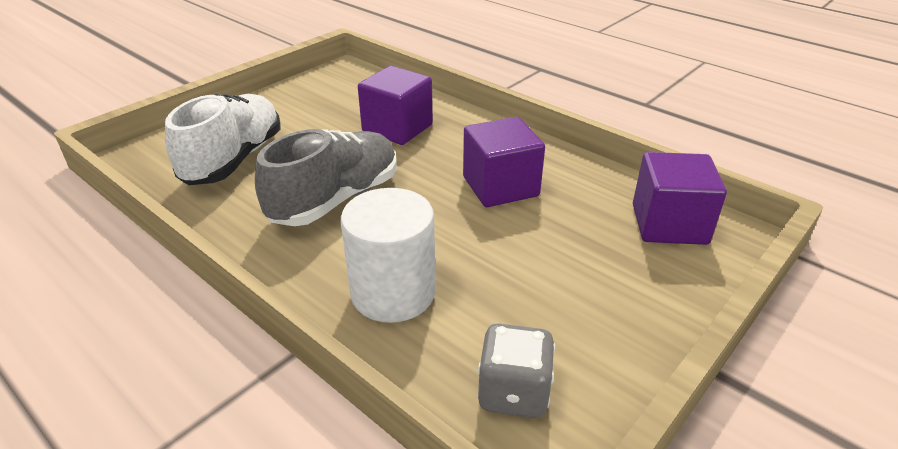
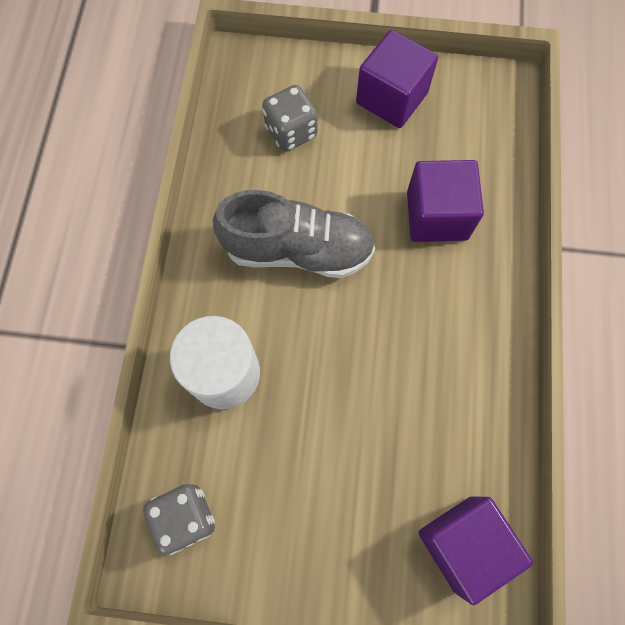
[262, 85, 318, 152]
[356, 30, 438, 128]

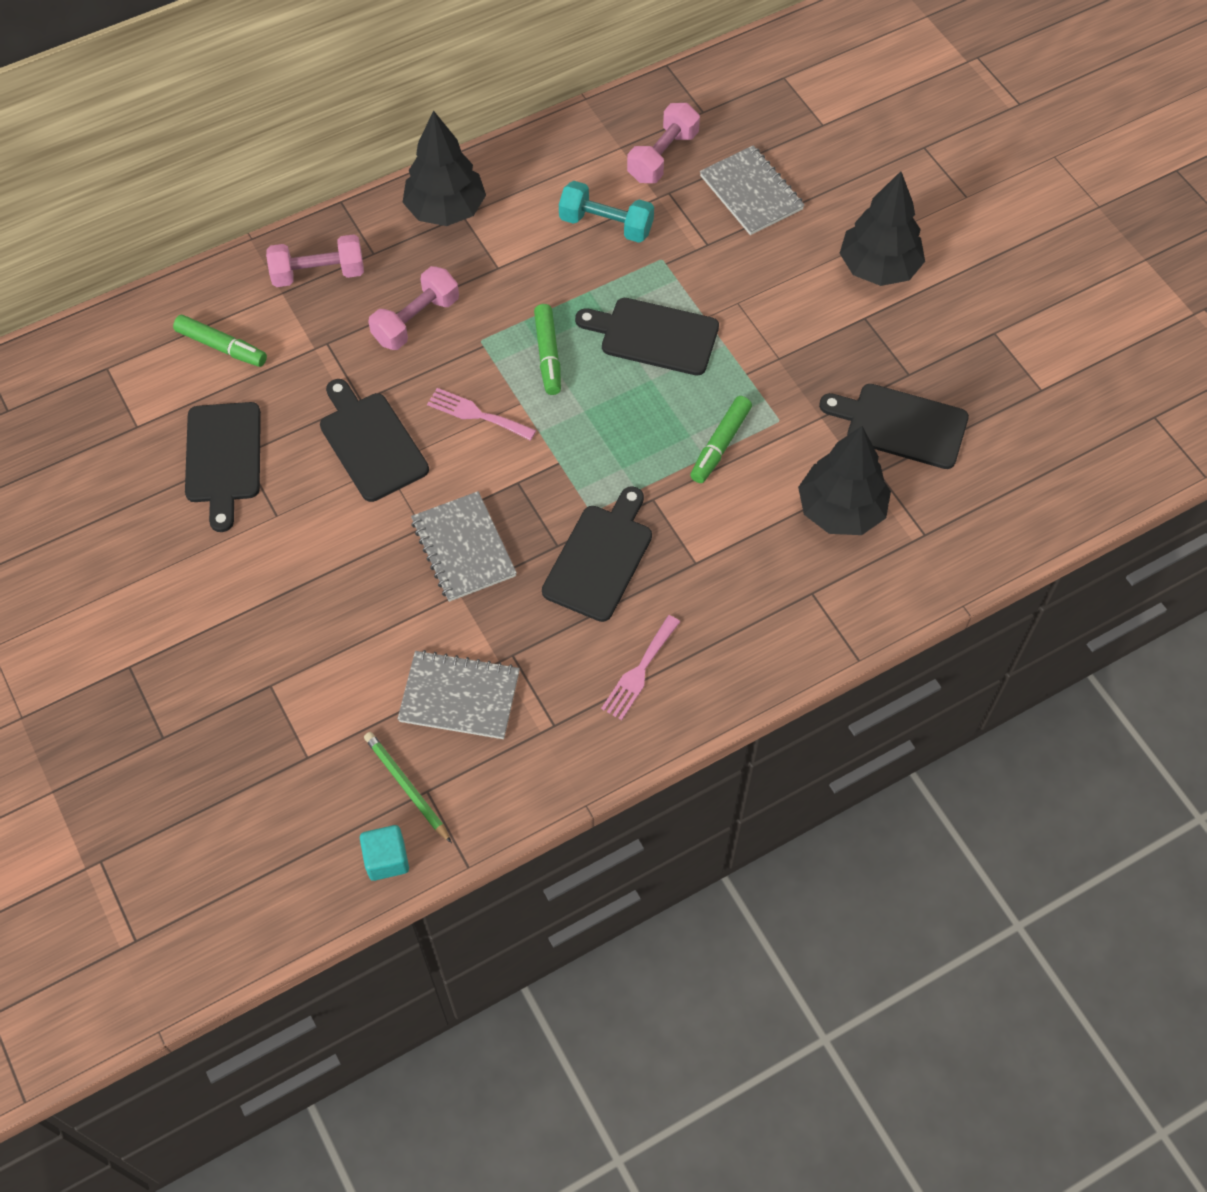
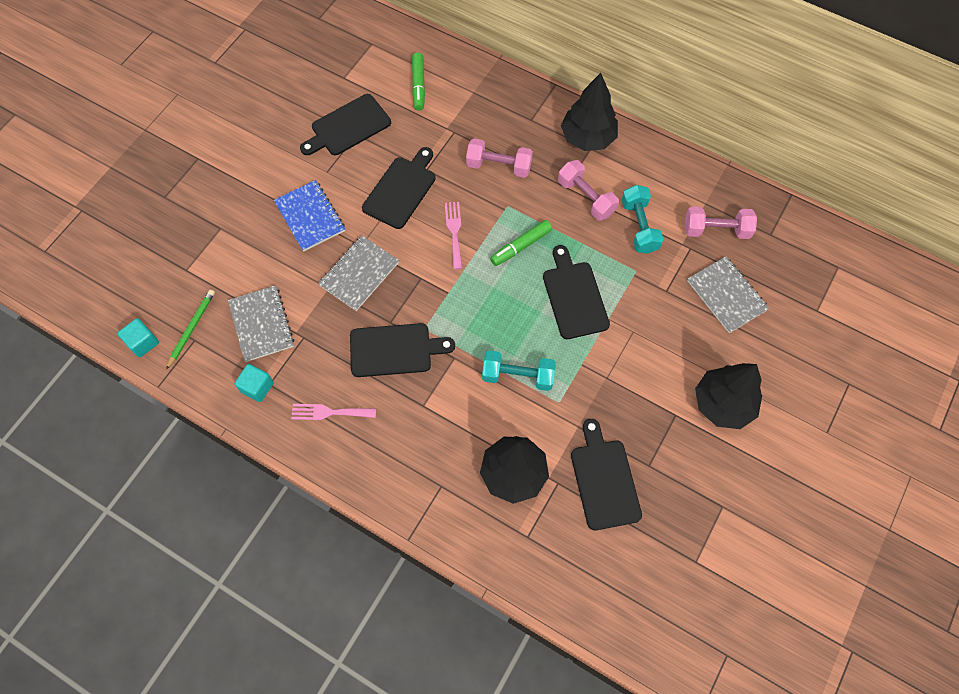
[558, 160, 619, 221]
[482, 350, 556, 391]
[687, 256, 769, 333]
[235, 364, 274, 402]
[274, 180, 345, 252]

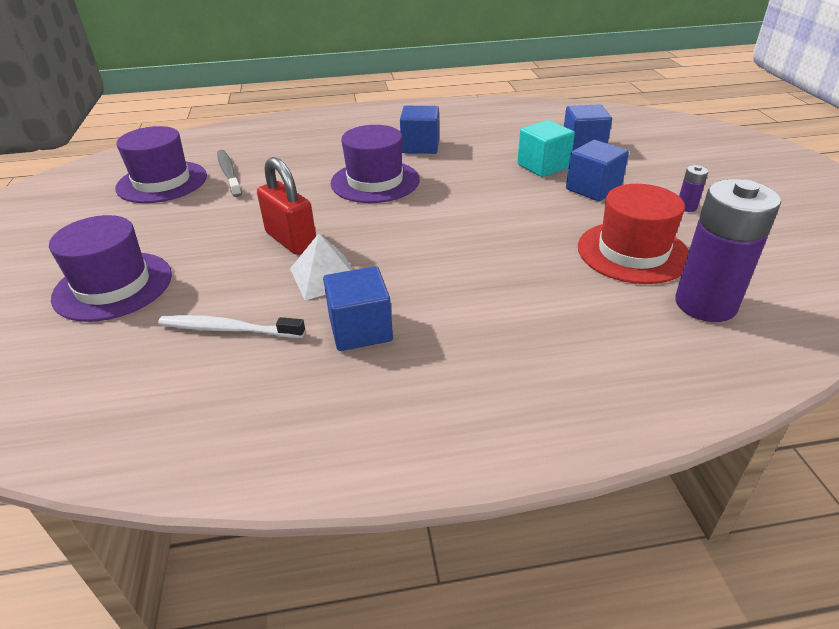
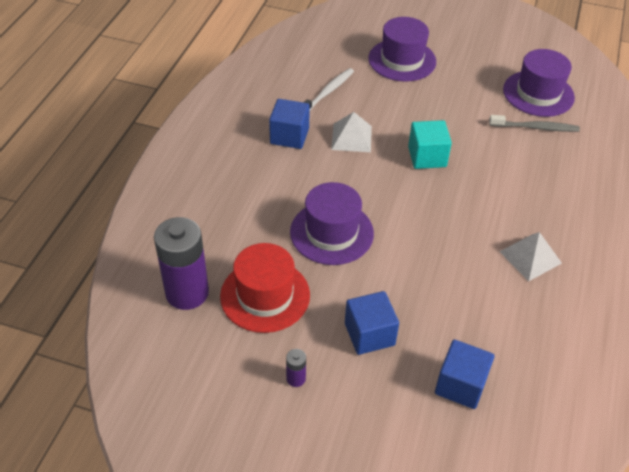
[257, 157, 316, 255] (first image)
[290, 182, 374, 265]
[499, 232, 562, 281]
[408, 120, 452, 169]

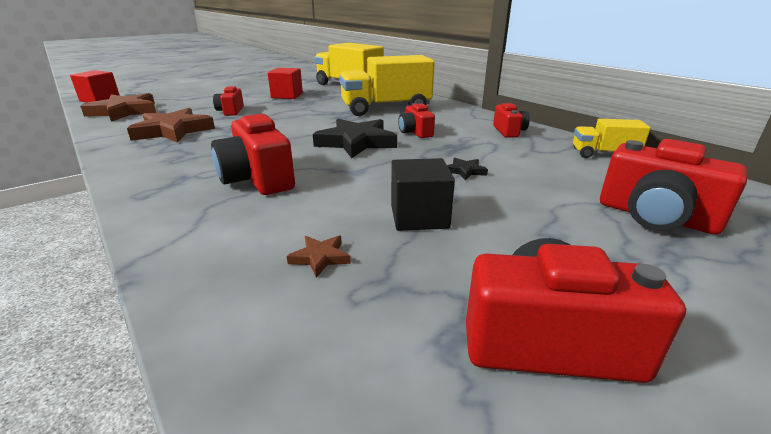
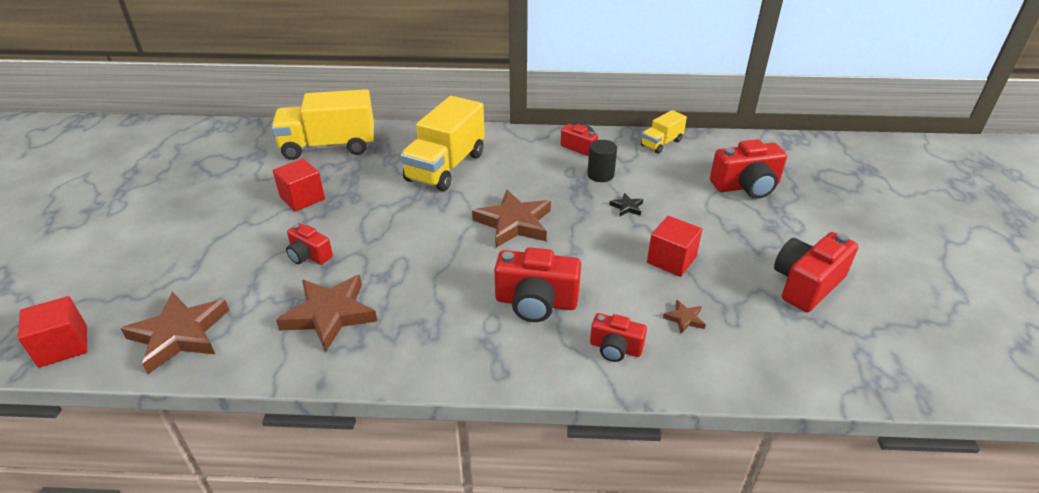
[472, 190, 551, 247]
[647, 216, 702, 277]
[590, 313, 647, 362]
[587, 140, 617, 182]

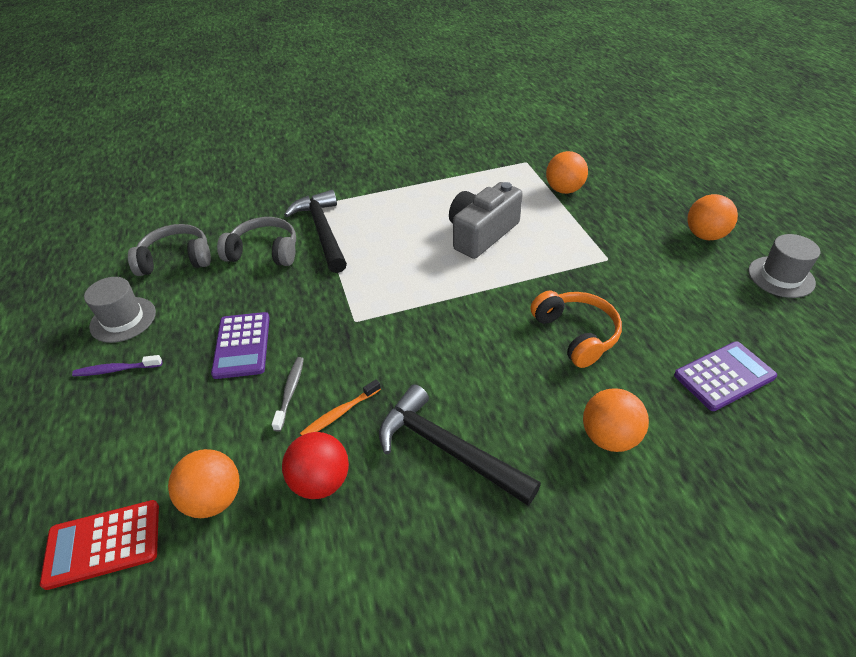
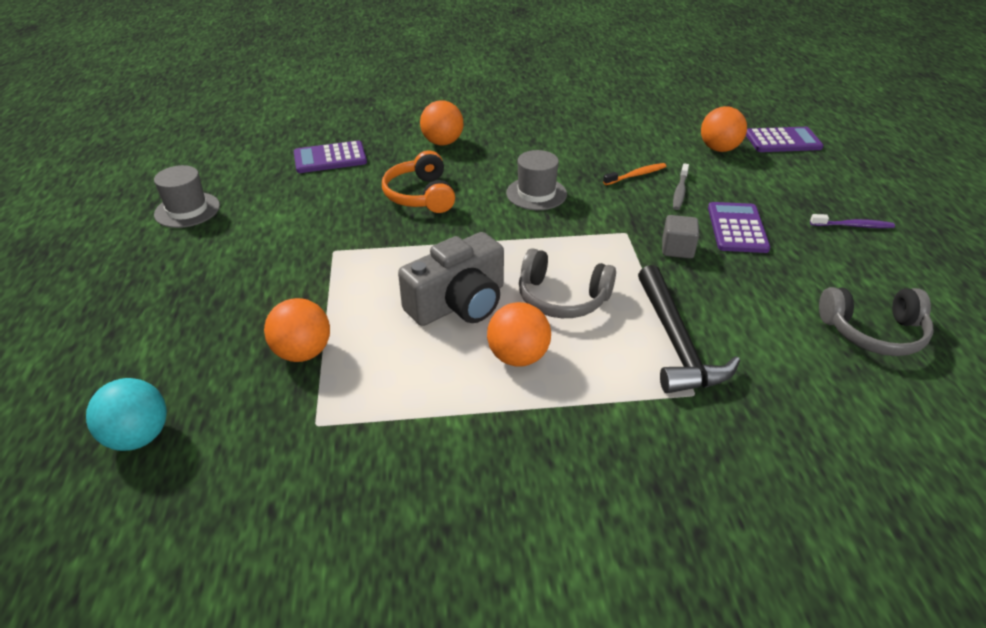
[746, 127, 824, 152]
[506, 150, 567, 210]
[519, 248, 616, 318]
[282, 432, 349, 499] (first image)
[379, 384, 541, 506] (first image)
[487, 302, 551, 367]
[86, 378, 167, 451]
[662, 215, 699, 258]

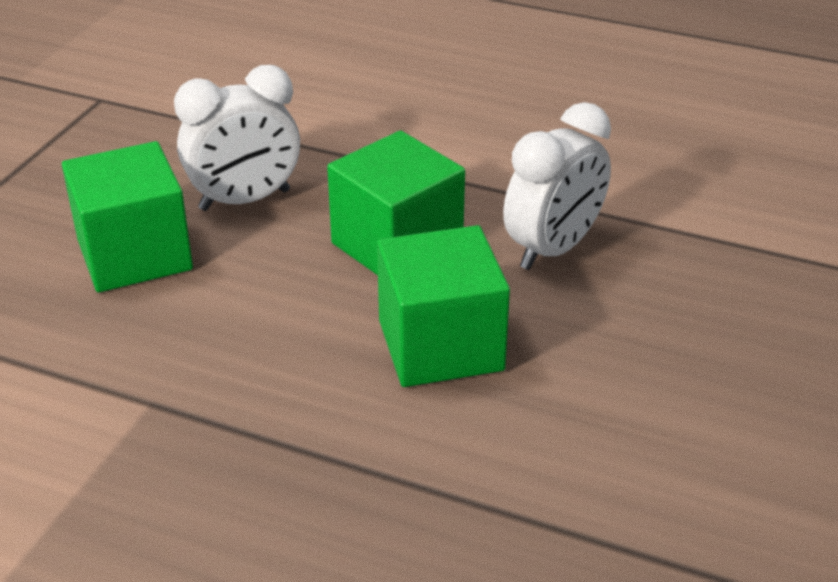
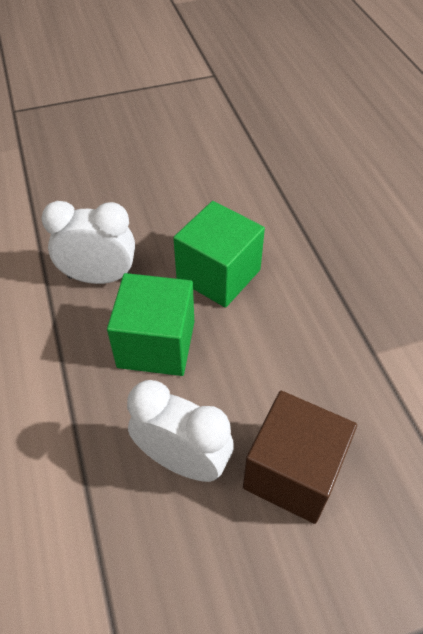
[243, 391, 357, 524]

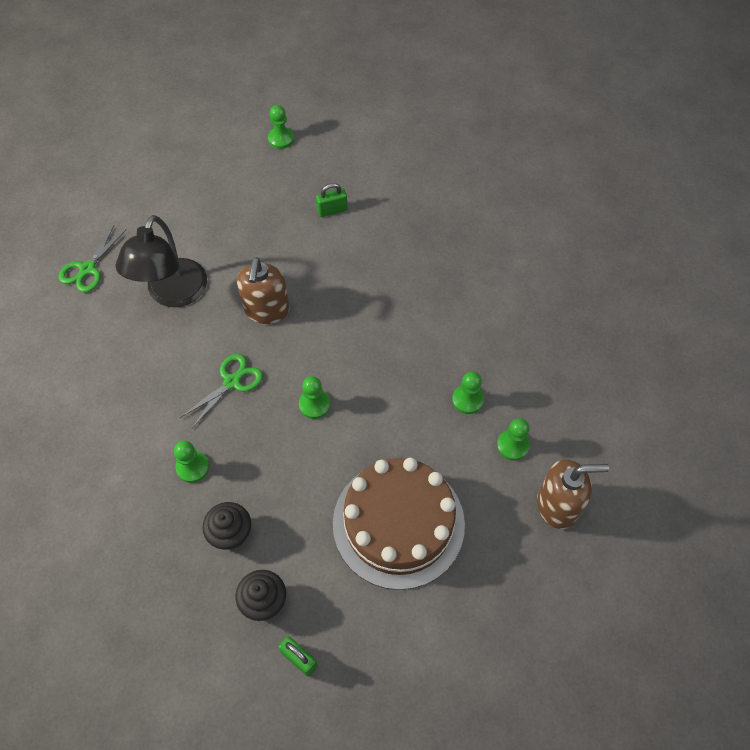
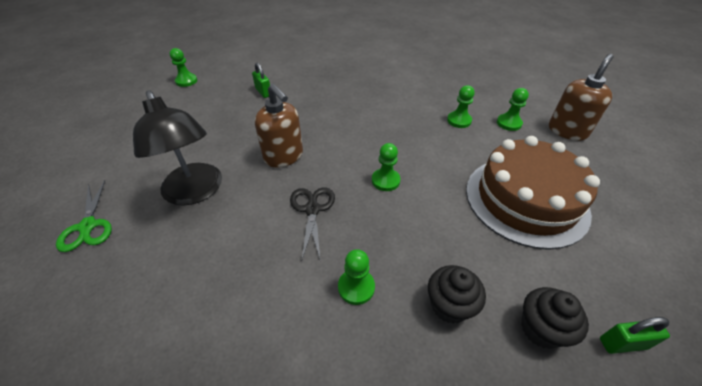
[290, 187, 335, 262]
[252, 63, 270, 98]

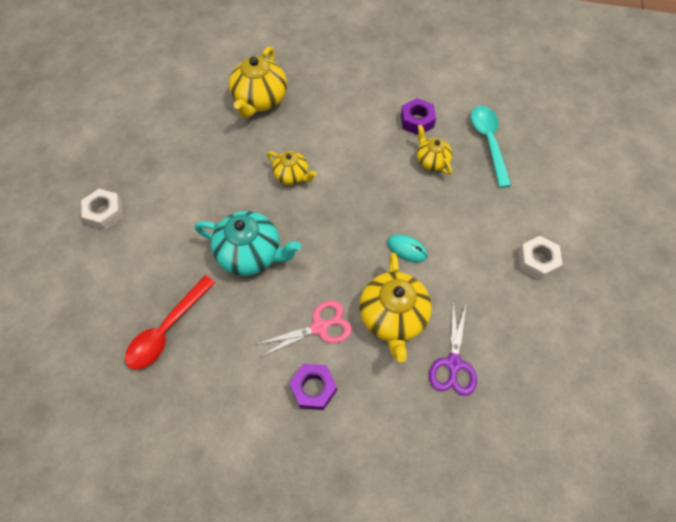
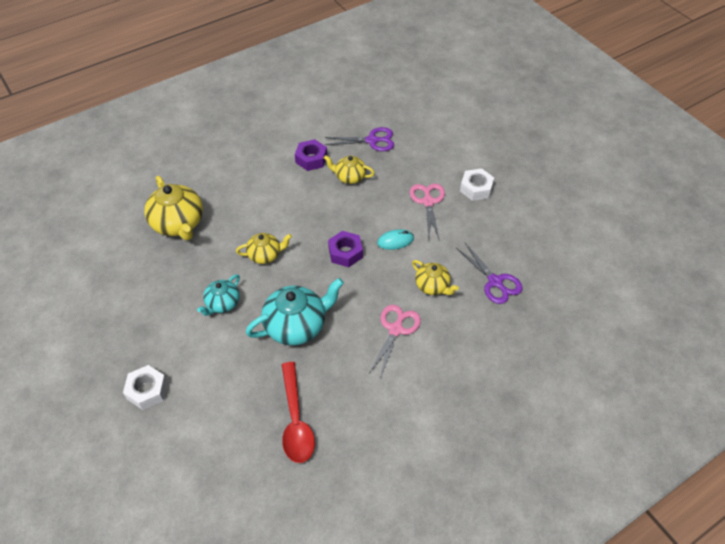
[328, 231, 363, 267]
[412, 260, 459, 295]
[325, 127, 394, 151]
[197, 274, 240, 316]
[410, 183, 445, 241]

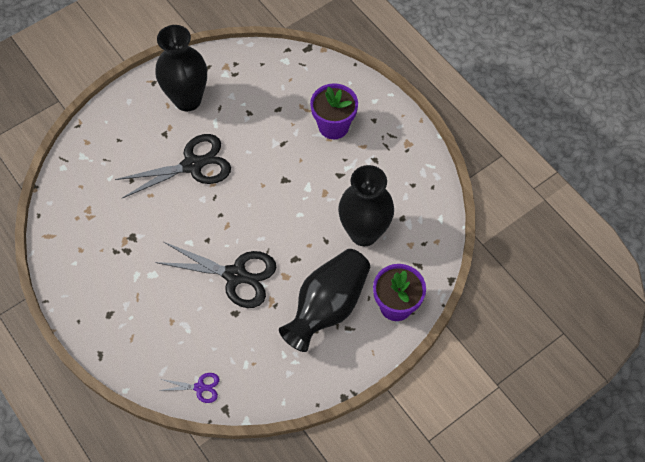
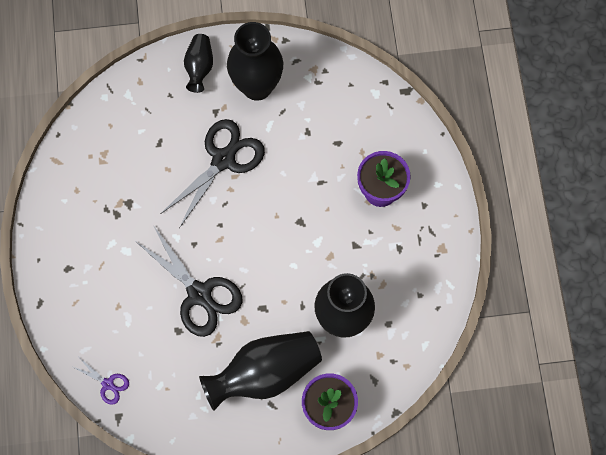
[162, 119, 265, 228]
[184, 34, 213, 93]

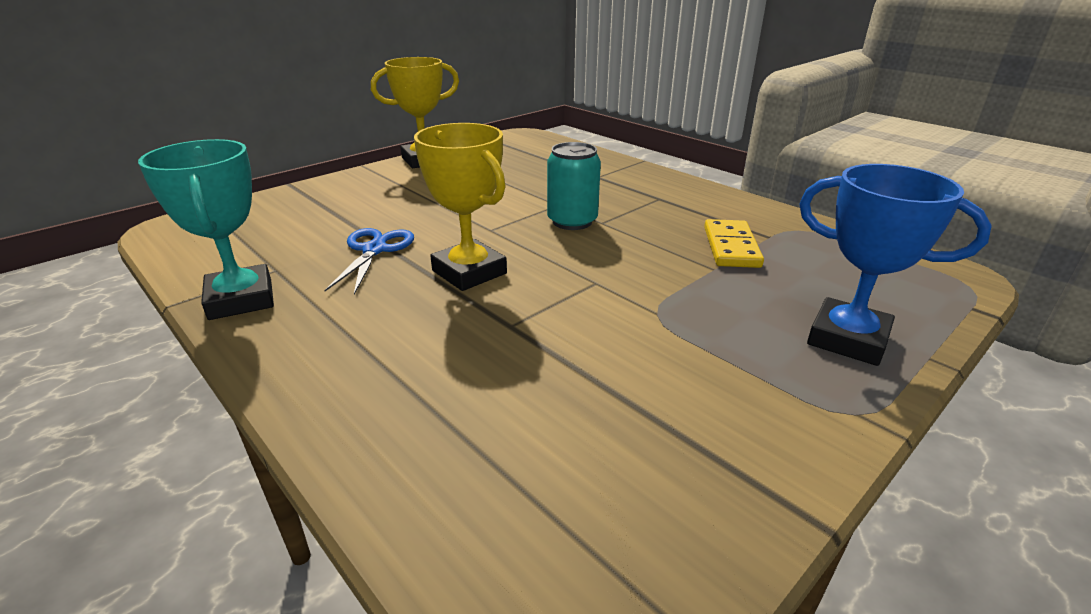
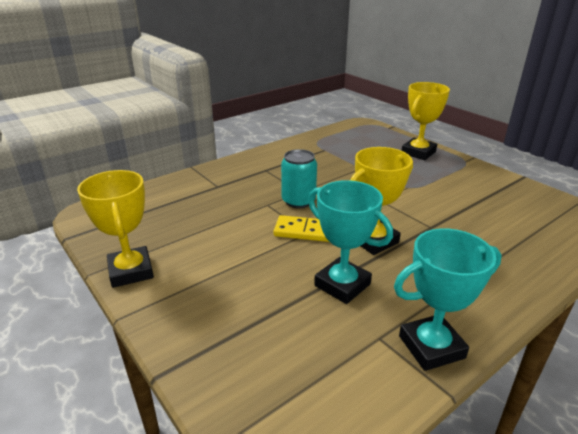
[308, 180, 393, 304]
[274, 215, 329, 242]
[402, 82, 450, 160]

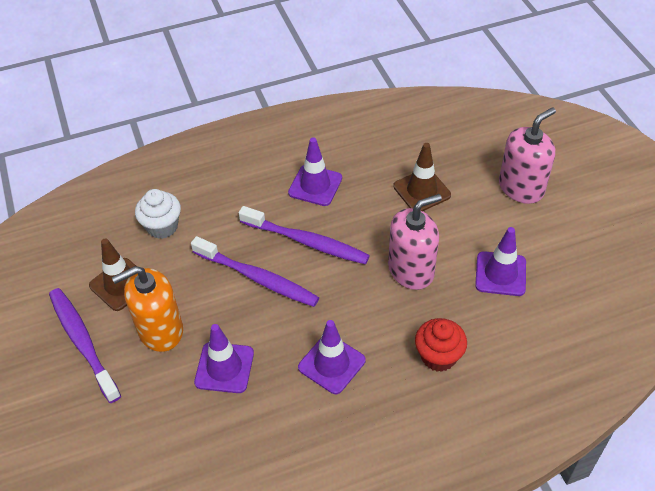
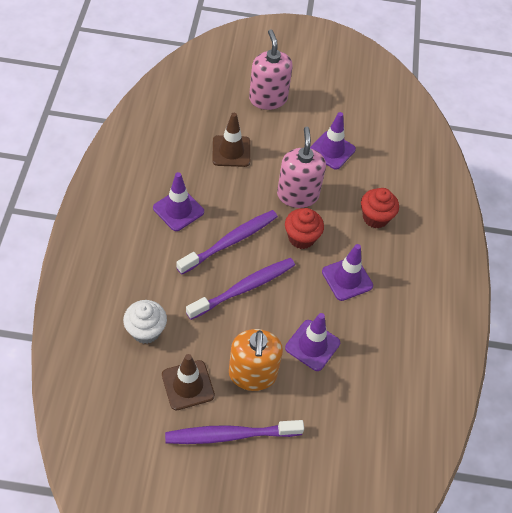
[285, 208, 324, 249]

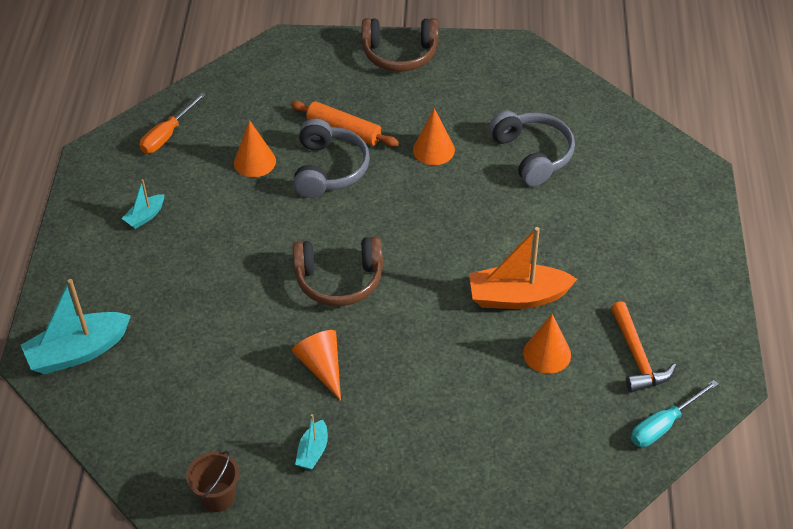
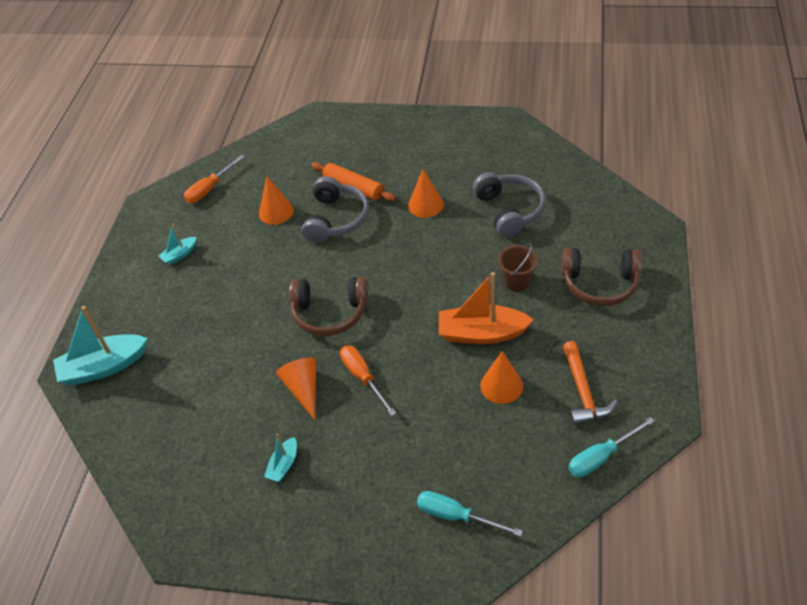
[498, 243, 538, 292]
[562, 248, 642, 306]
[340, 345, 396, 416]
[417, 491, 523, 537]

